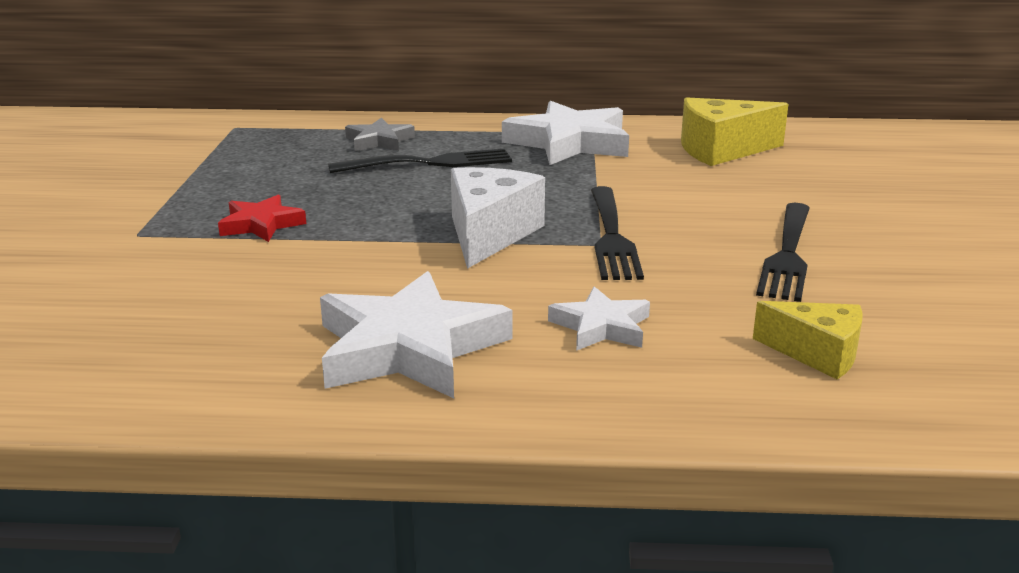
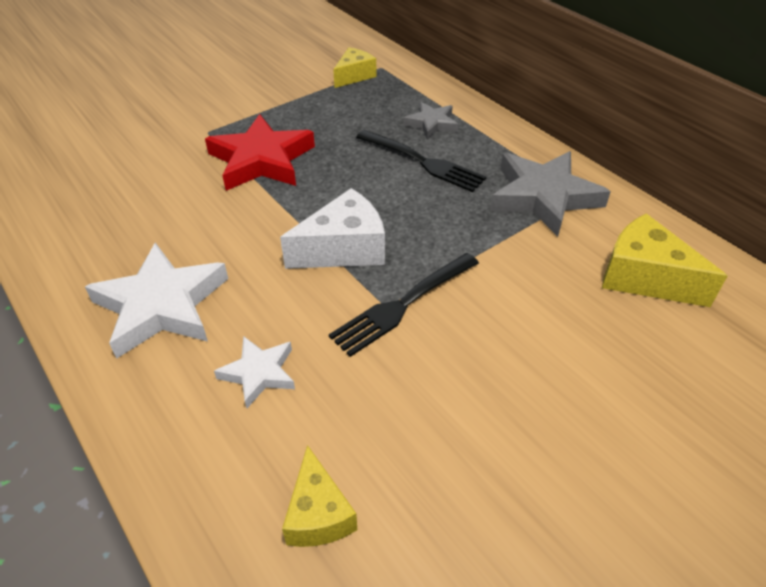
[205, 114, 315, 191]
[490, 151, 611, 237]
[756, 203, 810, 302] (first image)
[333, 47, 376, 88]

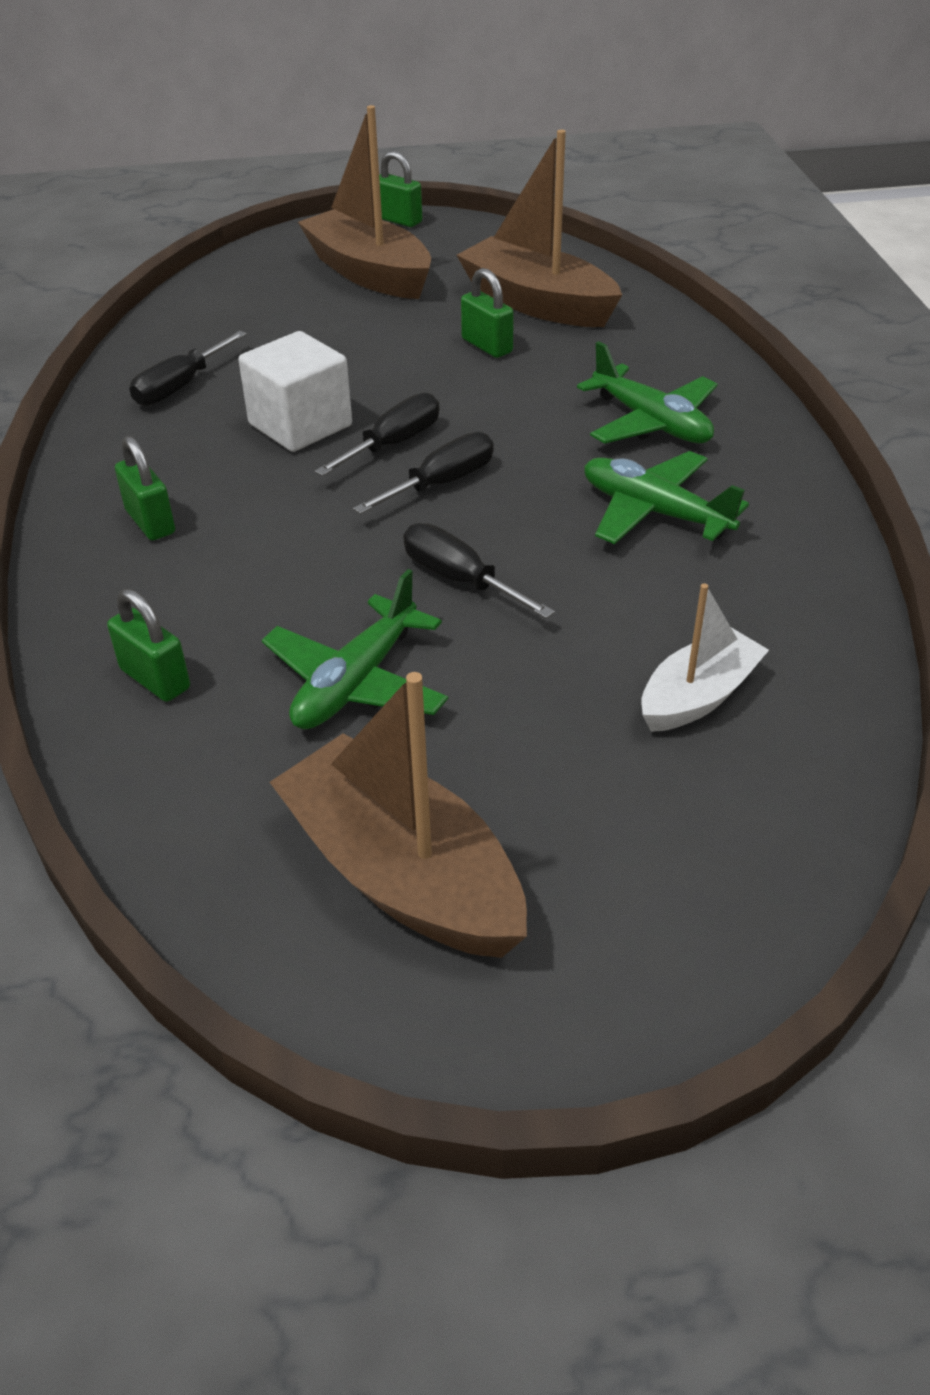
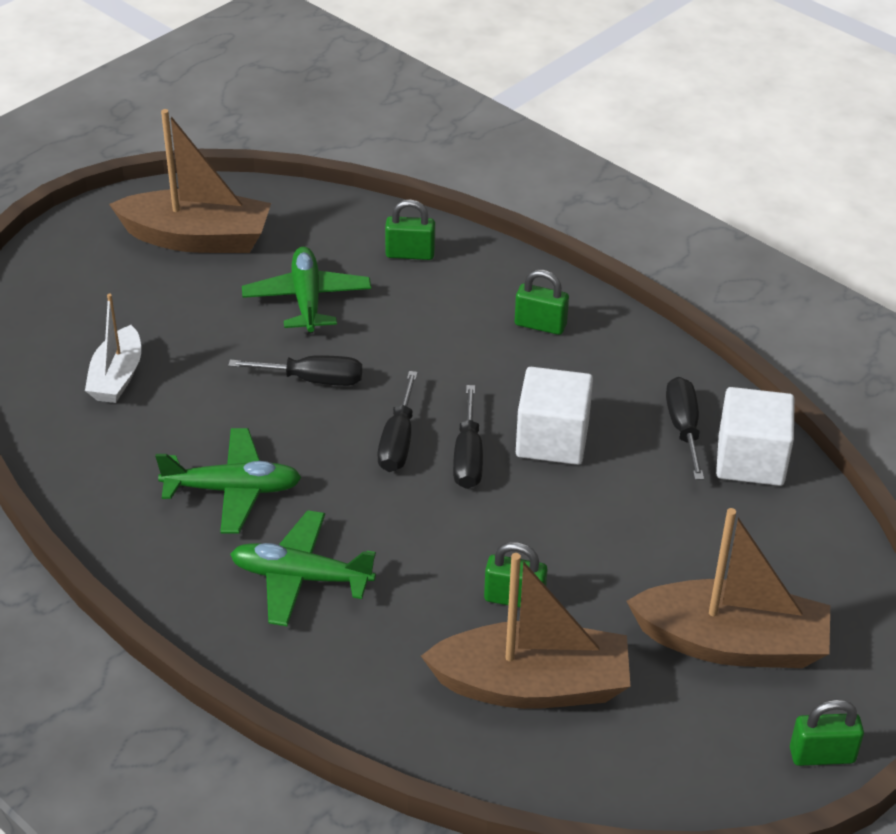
[716, 387, 795, 486]

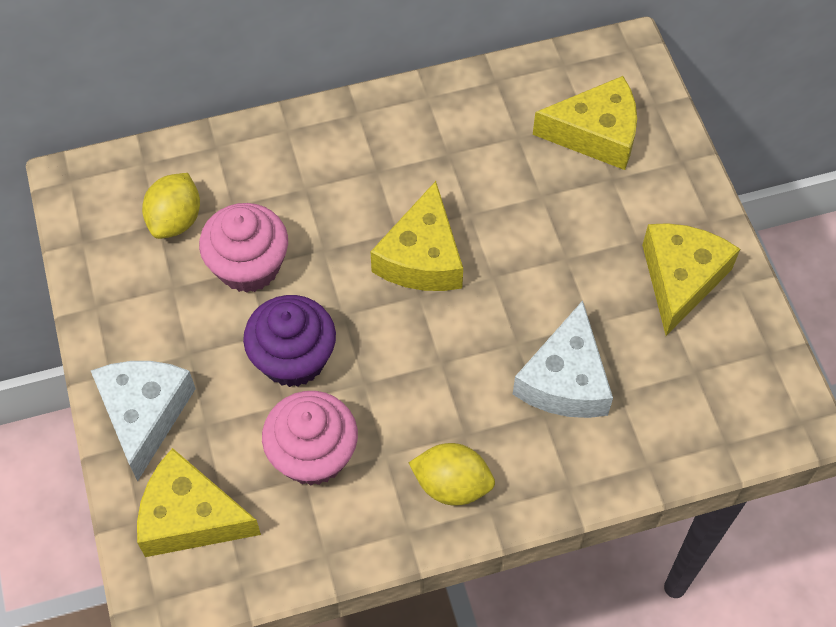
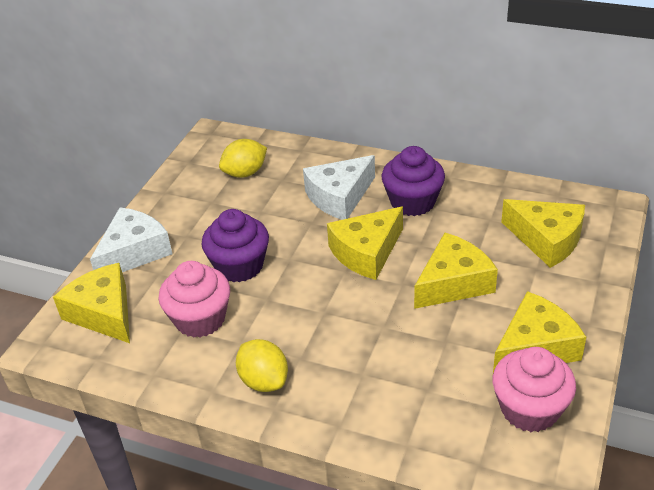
[492, 347, 576, 432]
[303, 155, 375, 220]
[382, 146, 445, 216]
[414, 233, 498, 309]

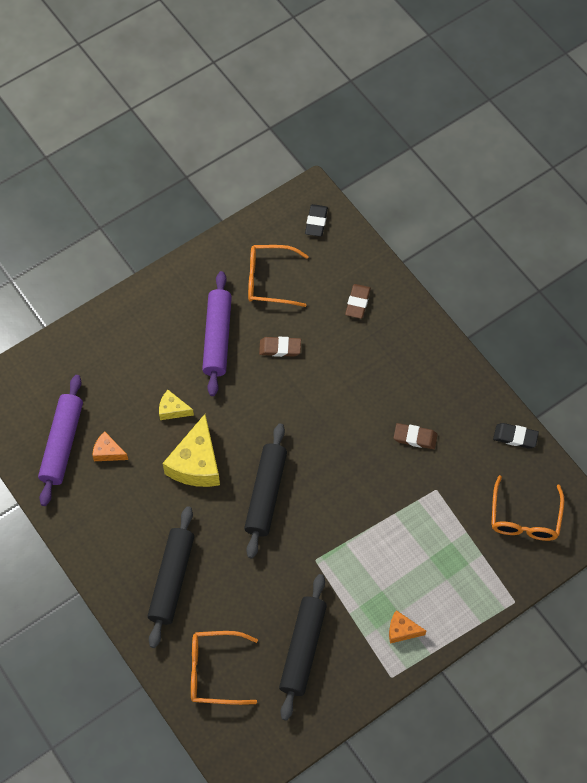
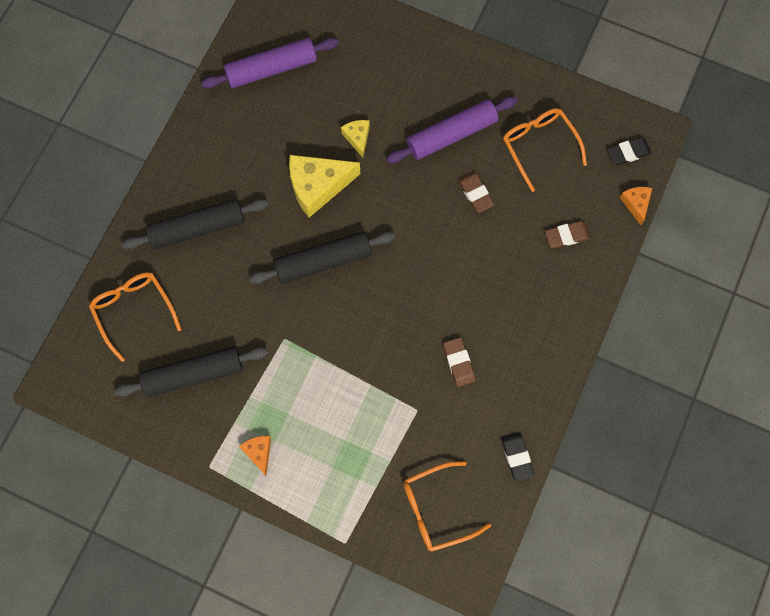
[620, 187, 652, 225]

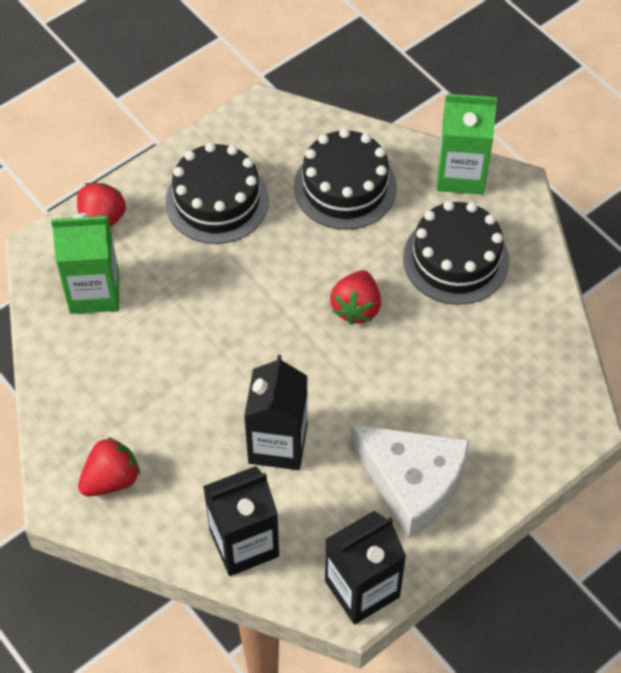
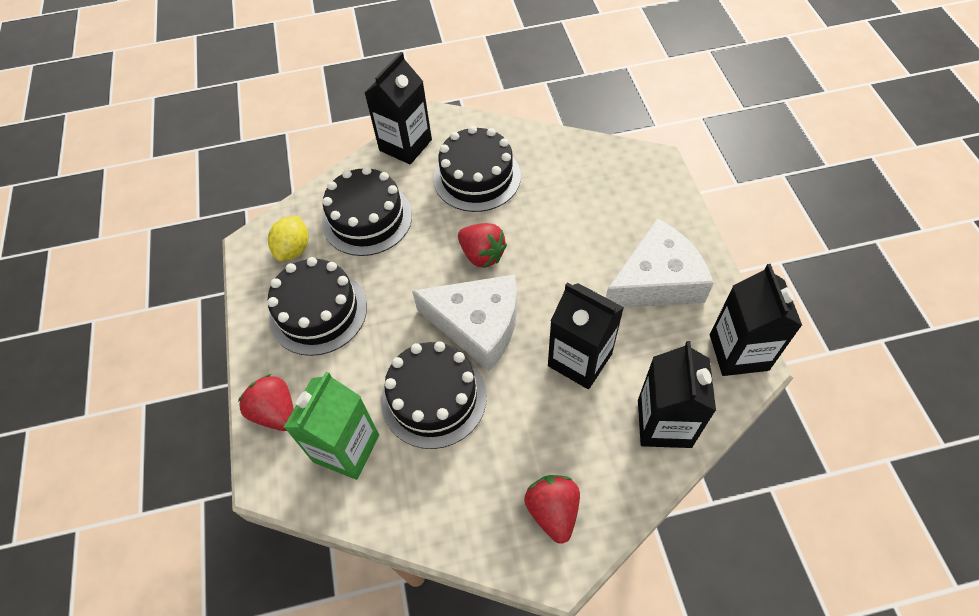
[365, 52, 432, 164]
[268, 216, 308, 261]
[381, 341, 487, 449]
[412, 274, 517, 371]

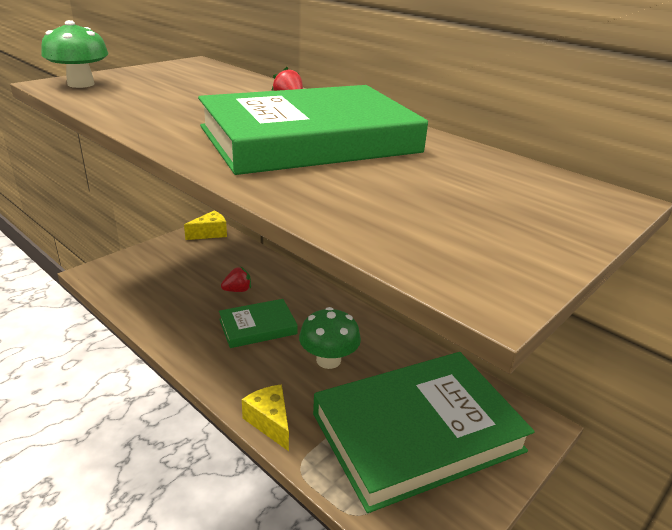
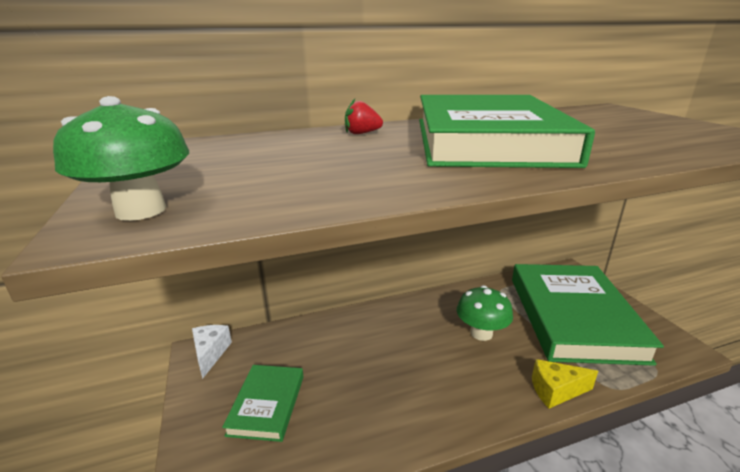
[192, 325, 232, 379]
[222, 365, 303, 442]
[221, 267, 251, 292] (first image)

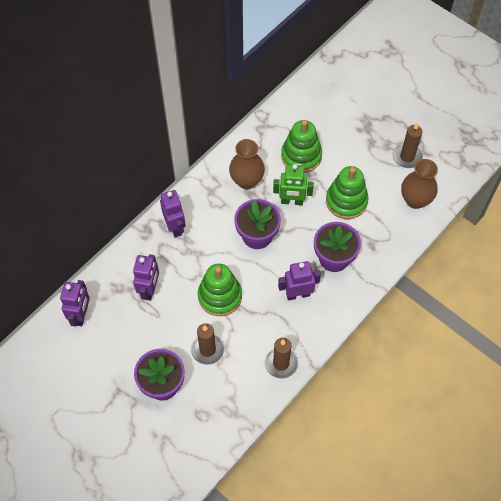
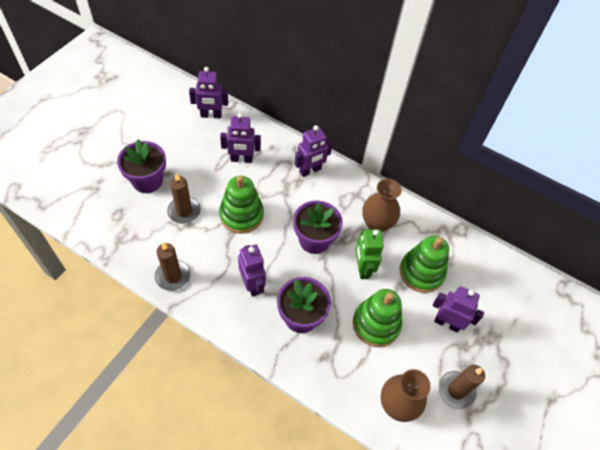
[433, 286, 484, 332]

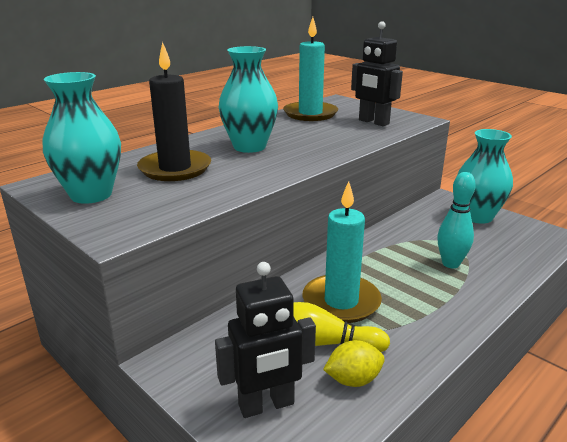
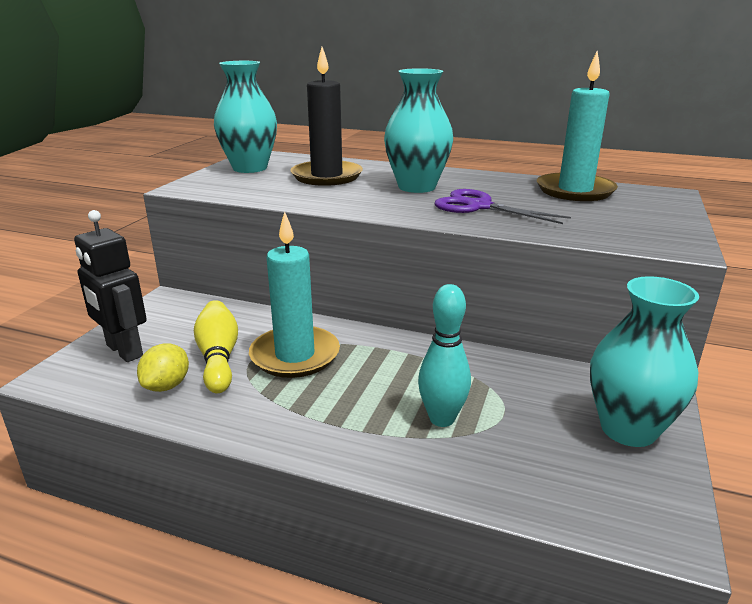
[137, 343, 189, 392]
[351, 21, 403, 126] (first image)
[435, 189, 571, 224]

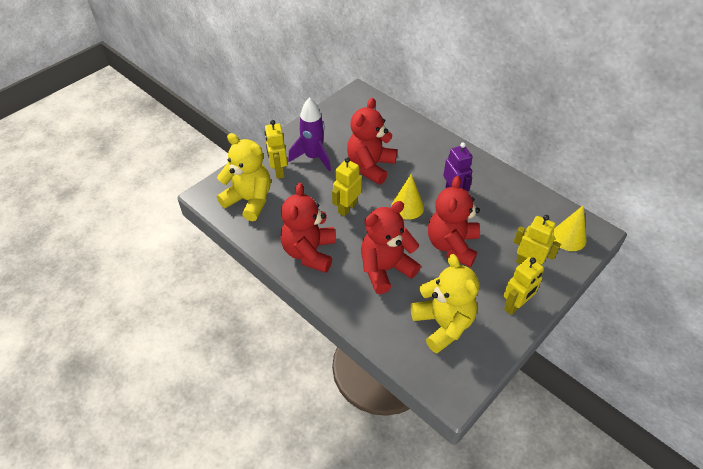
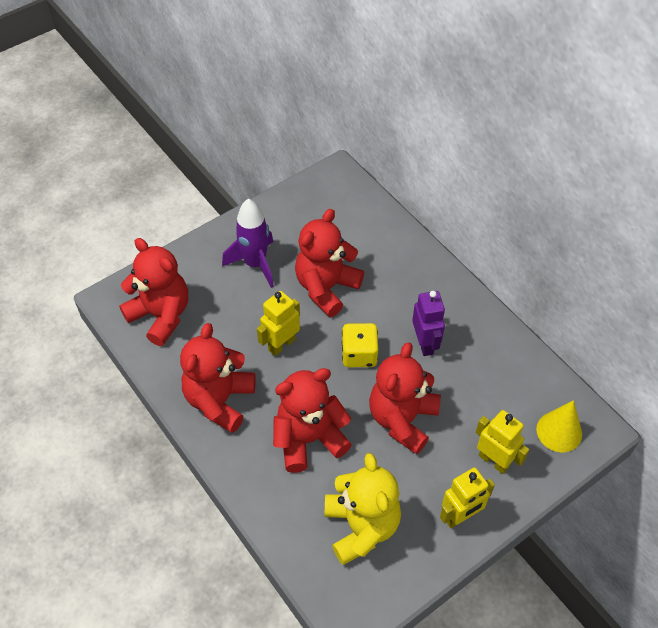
[119, 238, 188, 346]
[265, 120, 287, 179] (first image)
[342, 323, 378, 367]

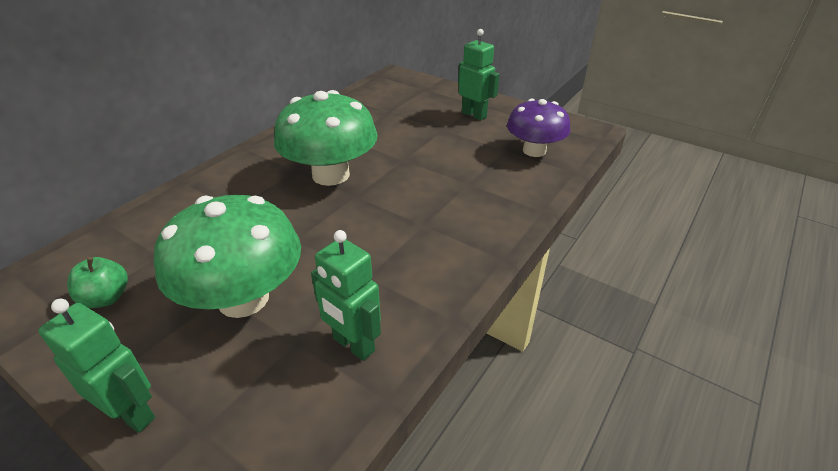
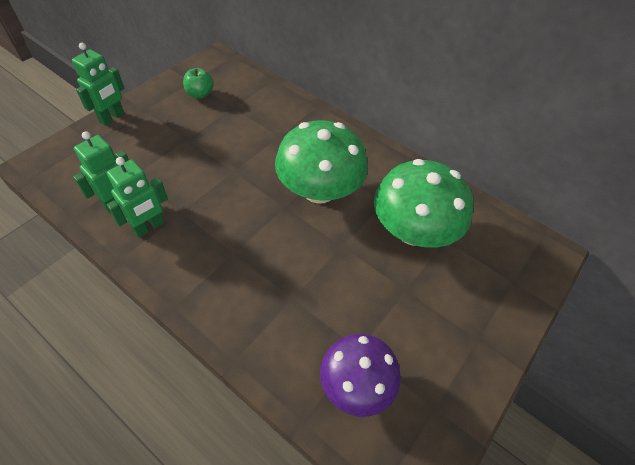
[374, 159, 473, 248]
[107, 157, 168, 237]

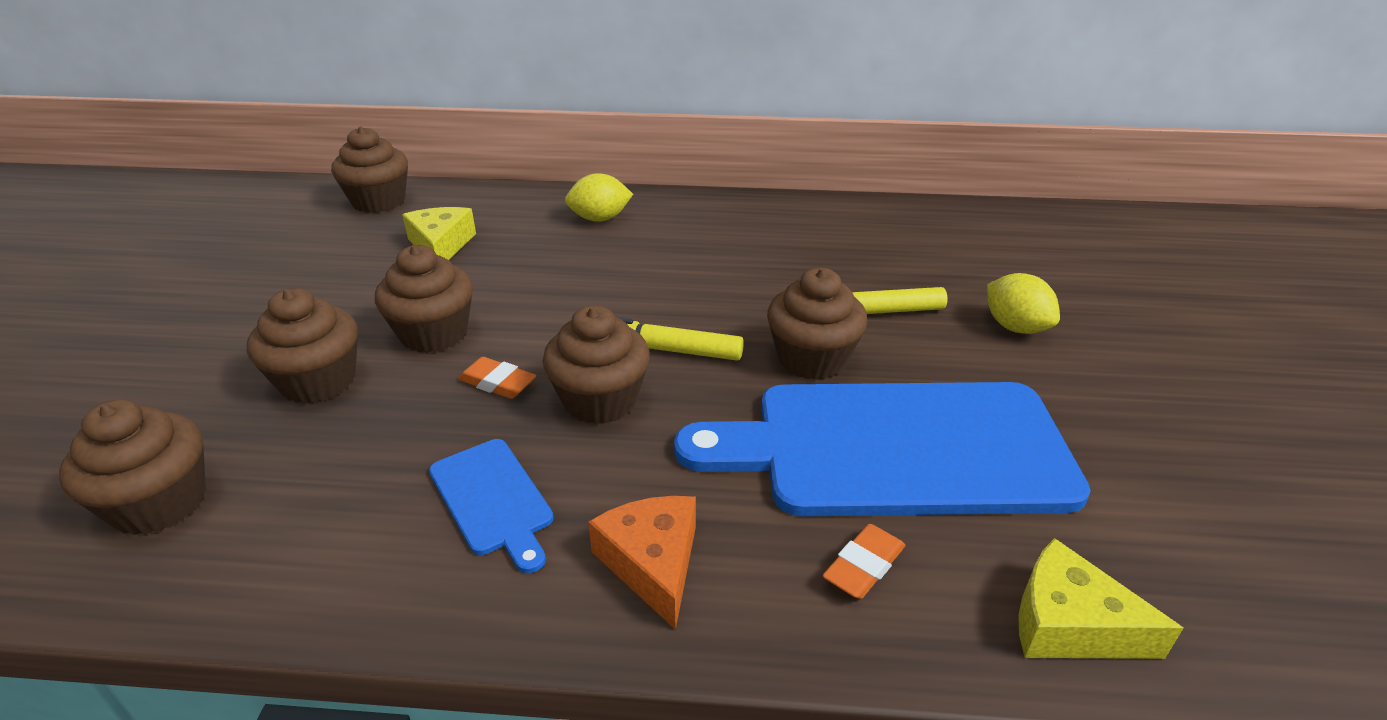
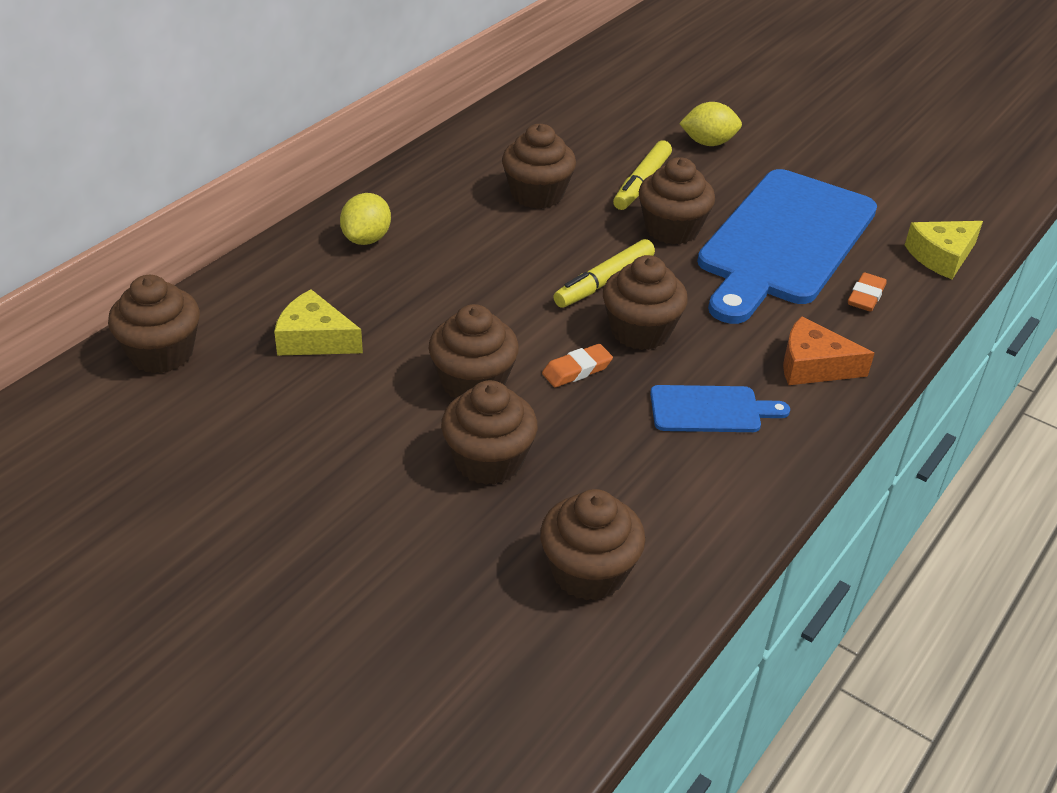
[848, 272, 887, 312]
[502, 124, 576, 209]

